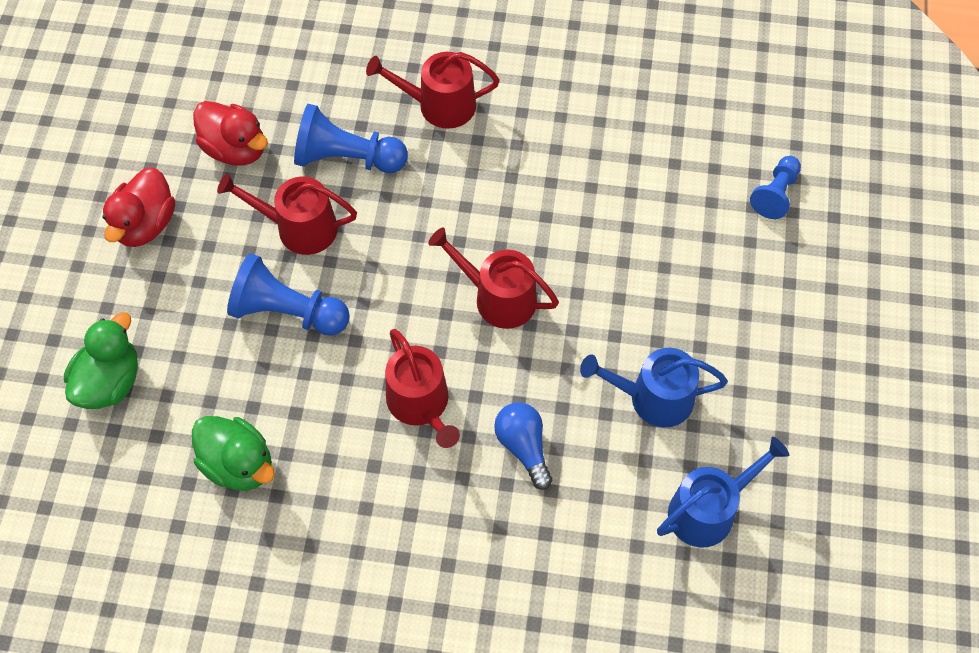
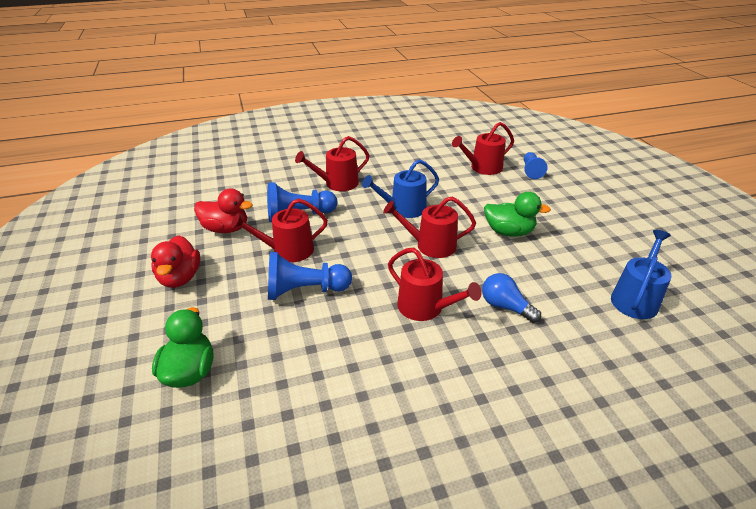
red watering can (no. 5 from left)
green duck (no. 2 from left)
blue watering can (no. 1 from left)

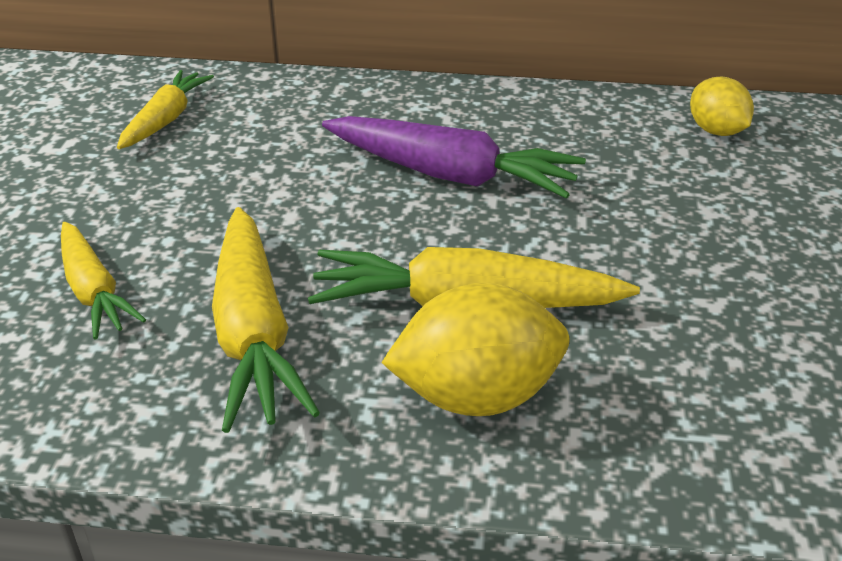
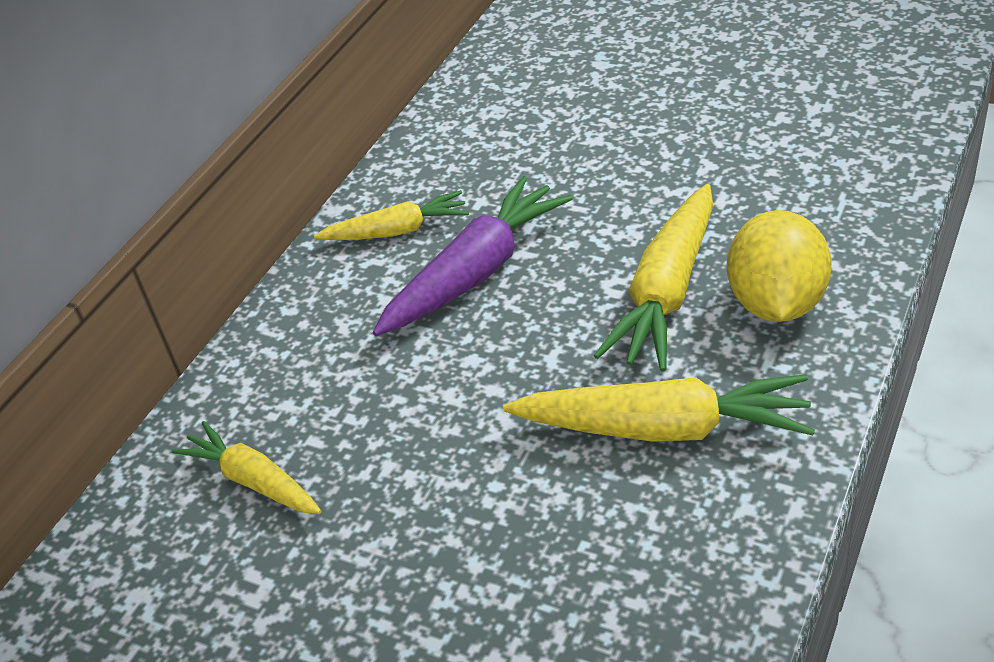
yellow lemon (no. 2 from left in the first image)
yellow carrot (no. 2 from left)

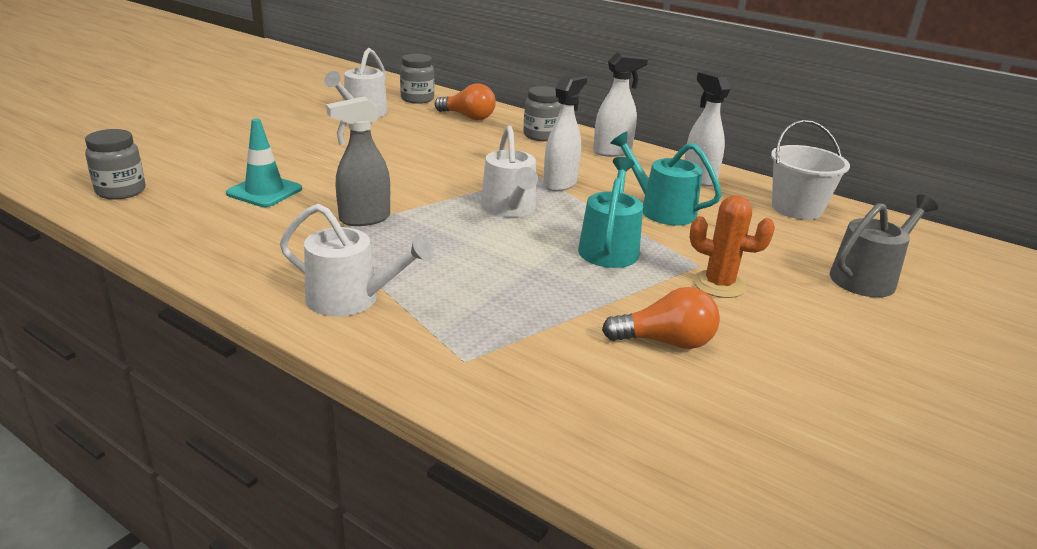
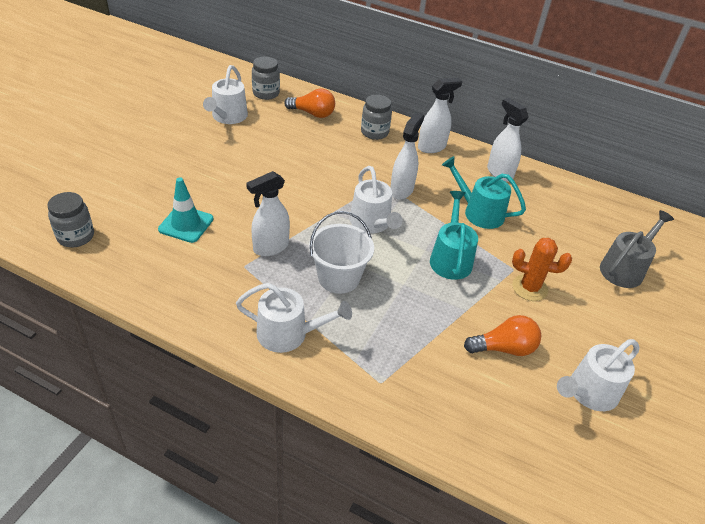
white watering can (no. 4 from left)
white bucket
white spray bottle (no. 1 from left)

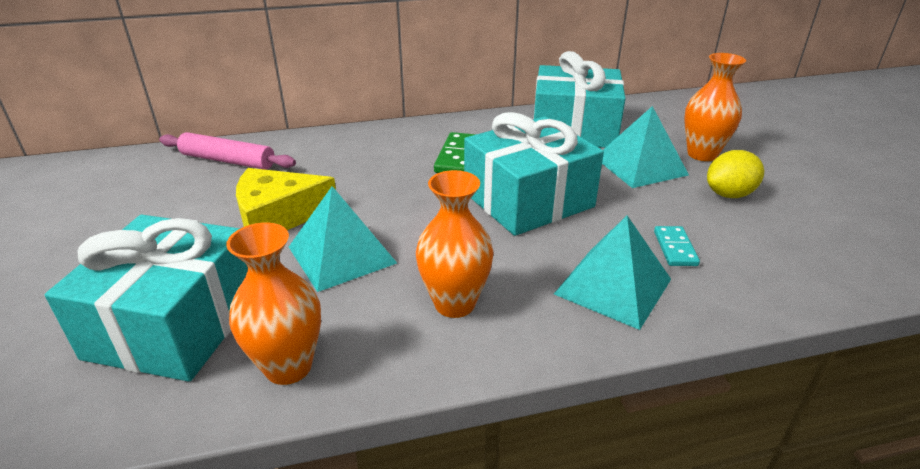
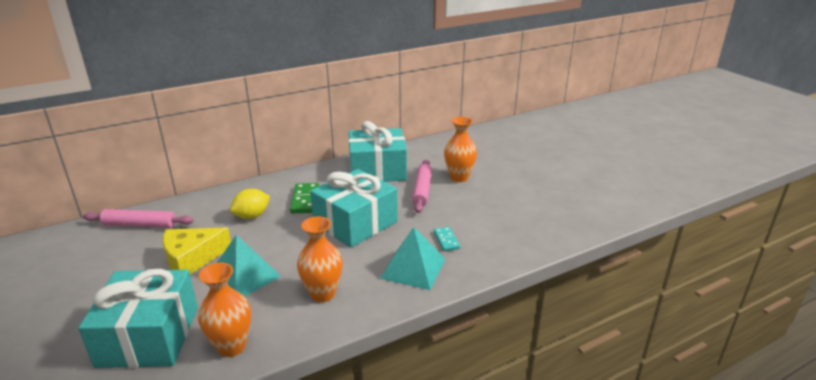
yellow lemon
pink rolling pin (no. 2 from left)

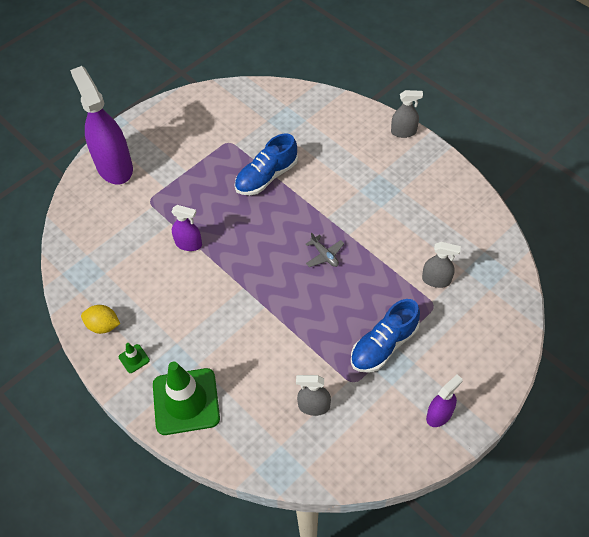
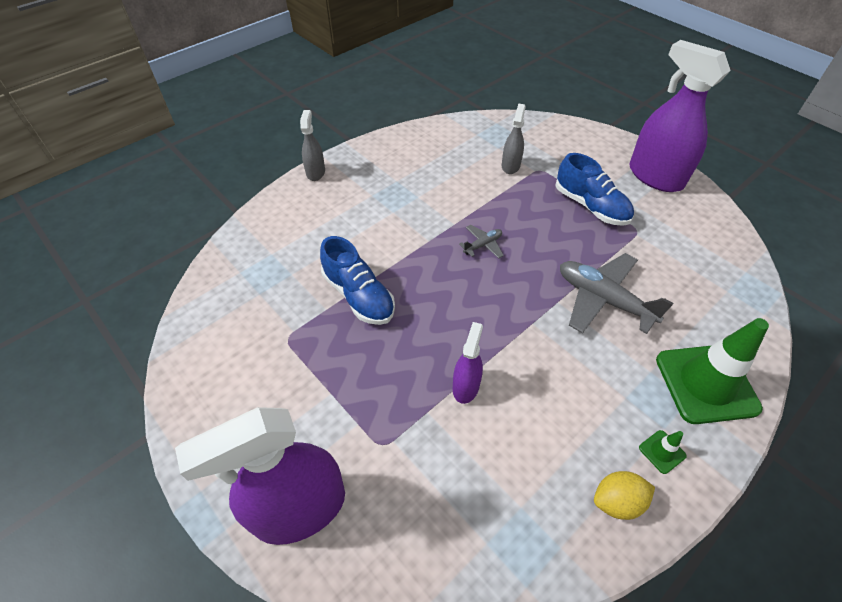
grey spray bottle (no. 1 from left in the first image)
grey plane (no. 2 from left)
yellow lemon
purple spray bottle (no. 3 from left)

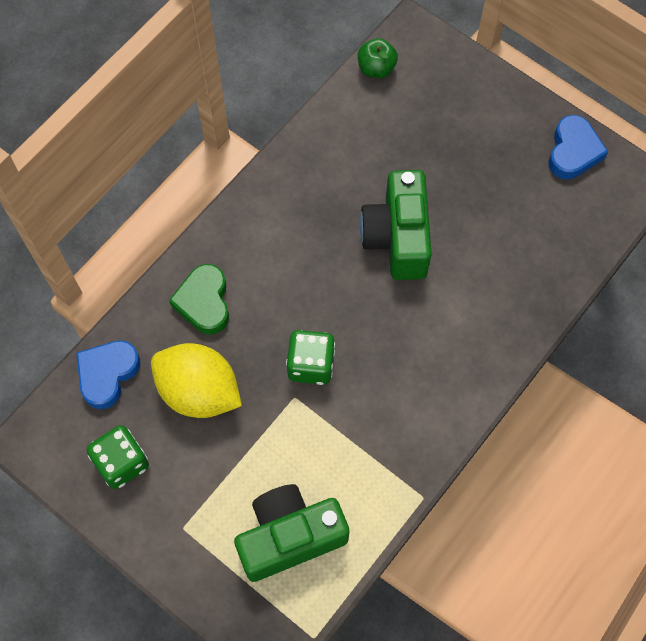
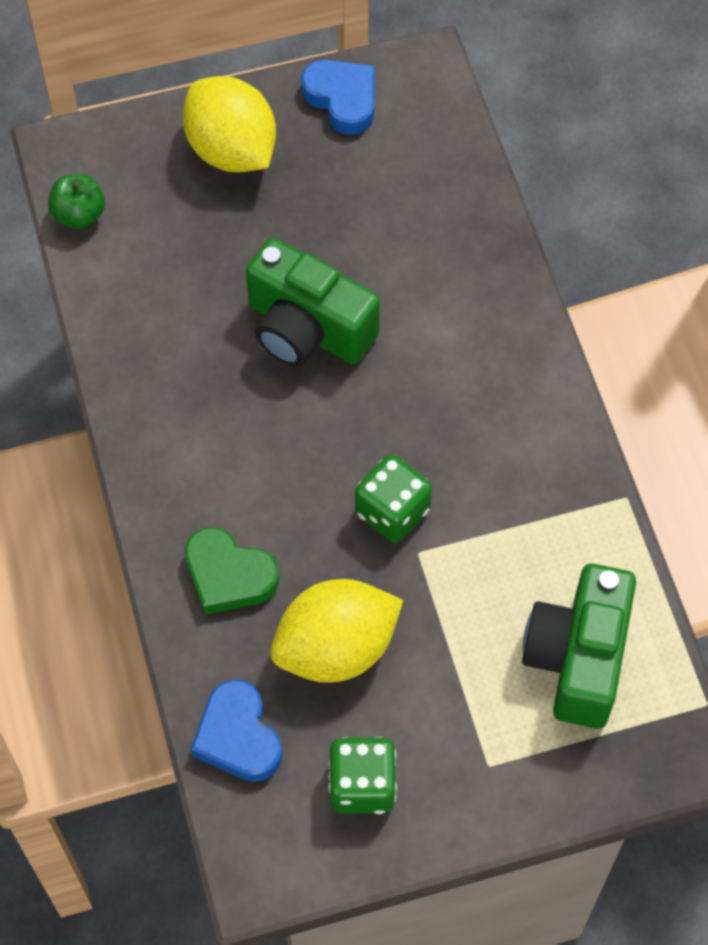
yellow lemon (no. 1 from left)

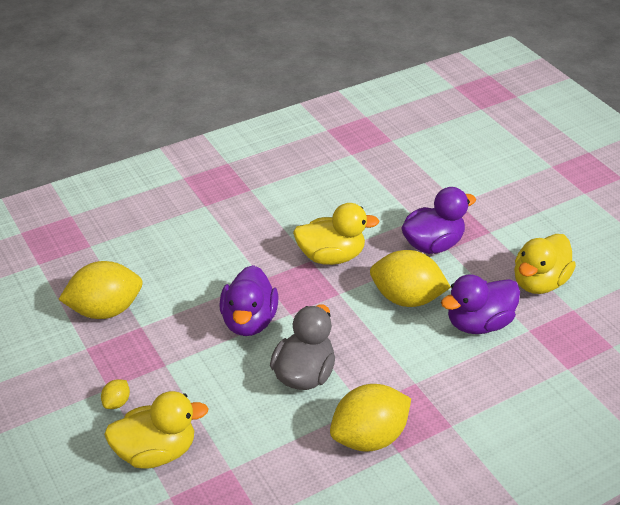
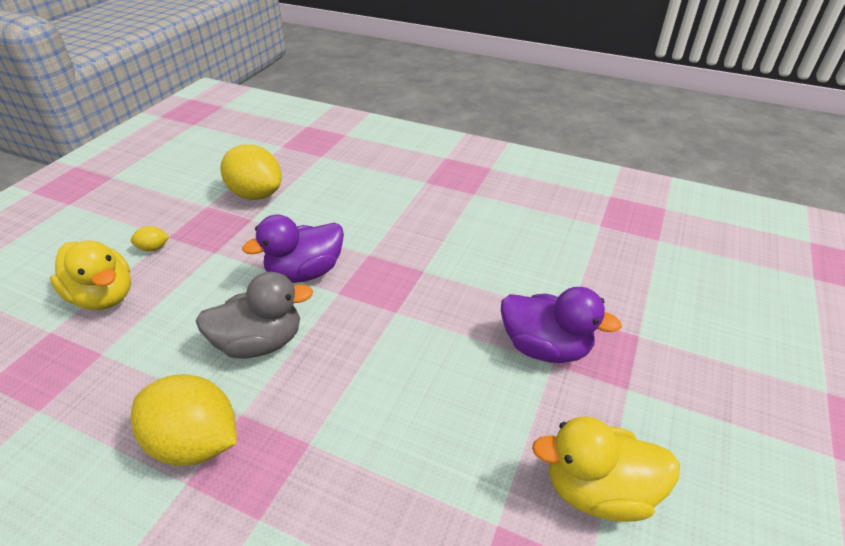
yellow duck (no. 2 from left in the first image)
yellow lemon (no. 4 from left in the first image)
purple duck (no. 3 from left in the first image)

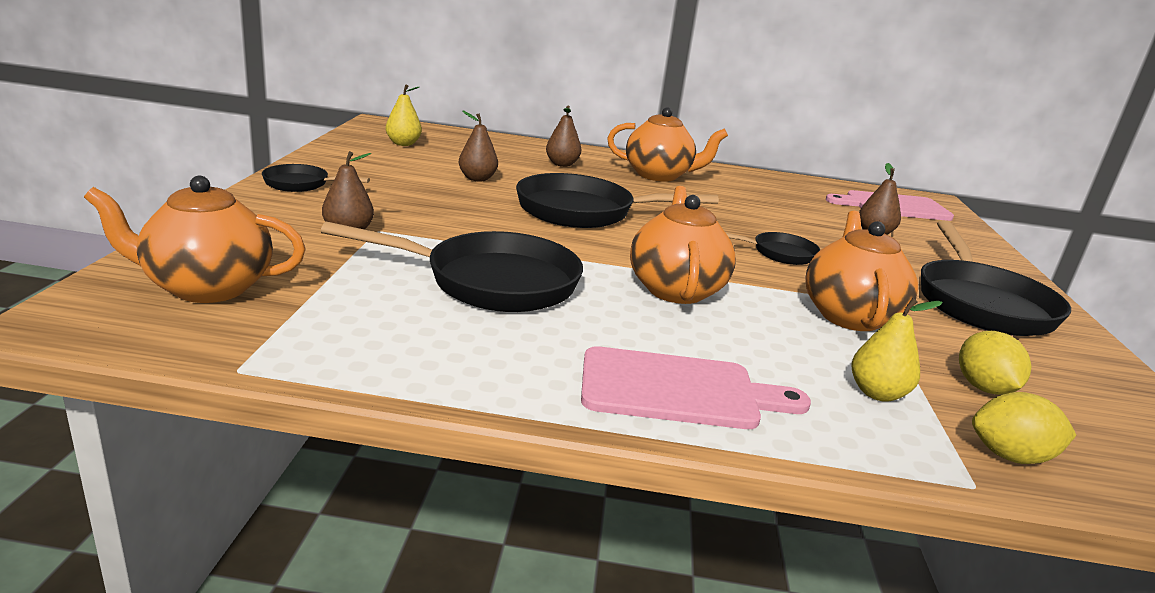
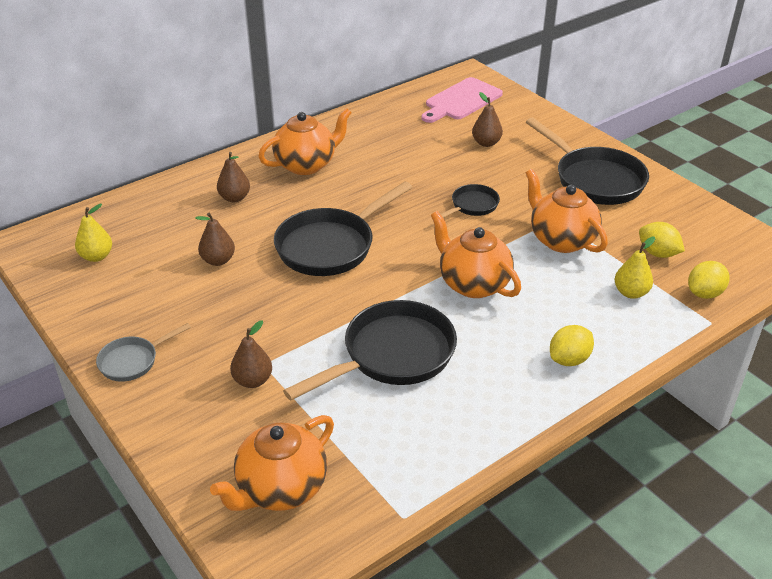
yellow lemon (no. 1 from left)
grey pan

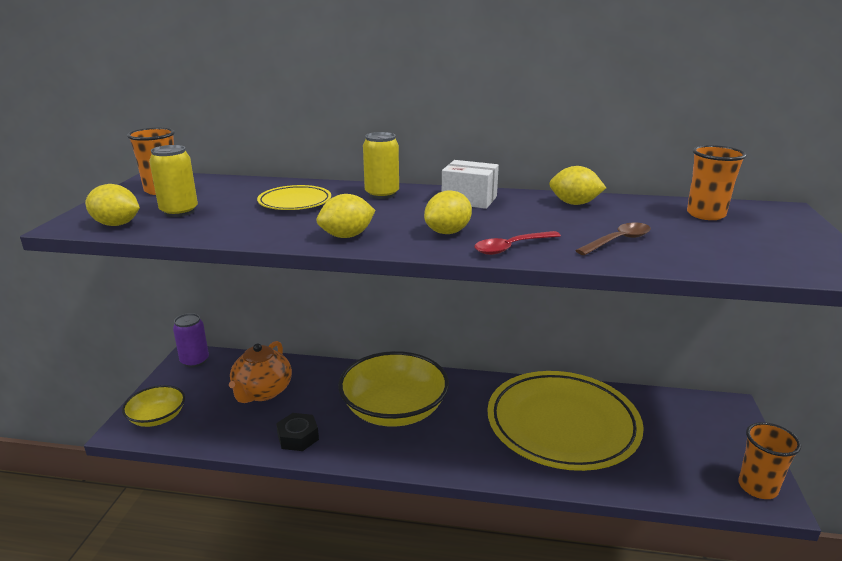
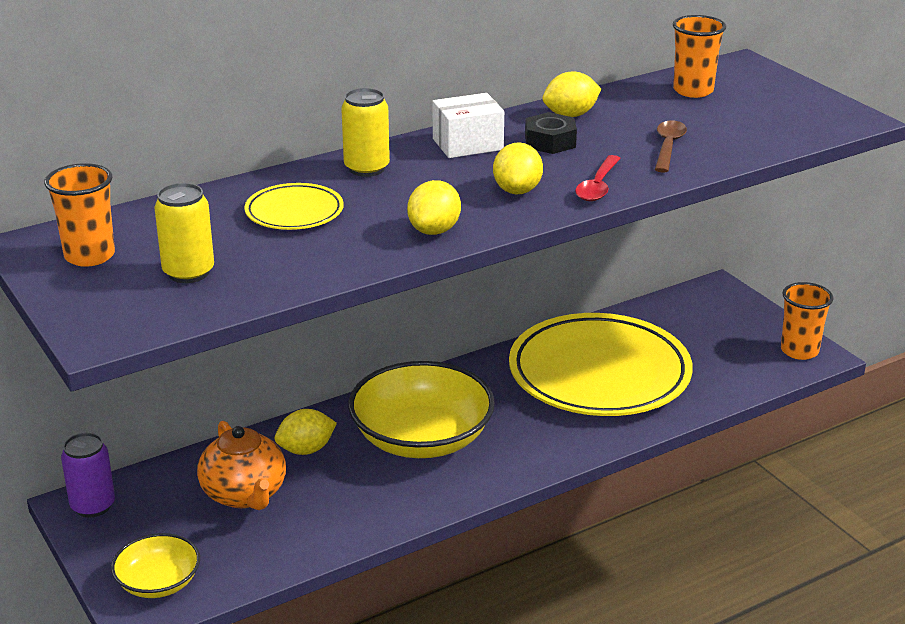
yellow lemon (no. 1 from left)
black nut

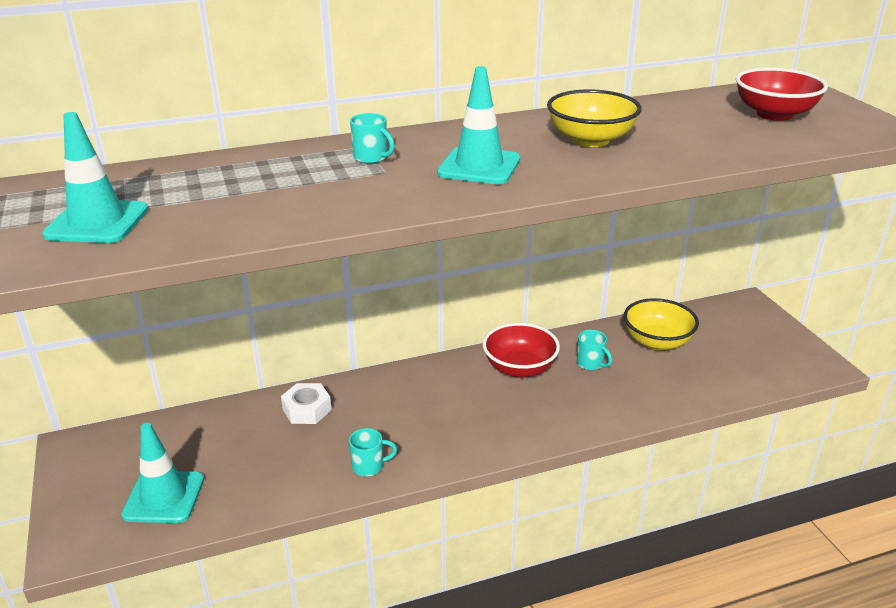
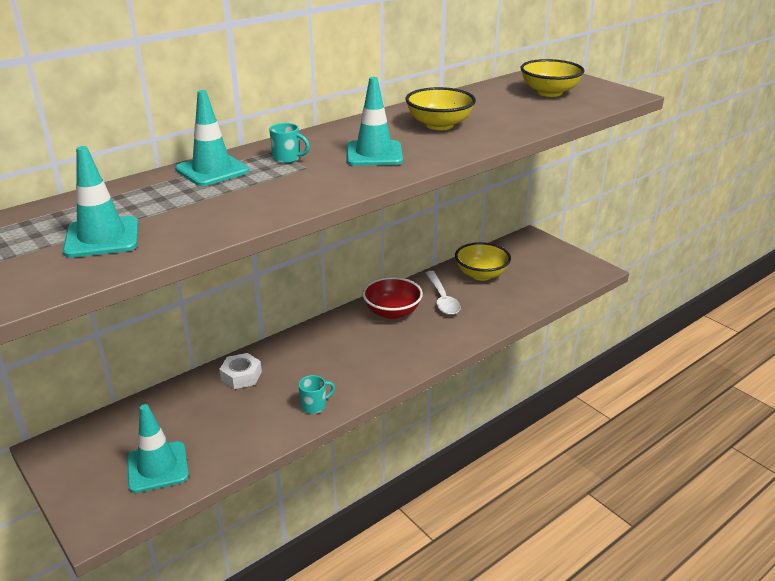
turquoise traffic cone (no. 3 from left)
white spoon
yellow bowl (no. 3 from left)

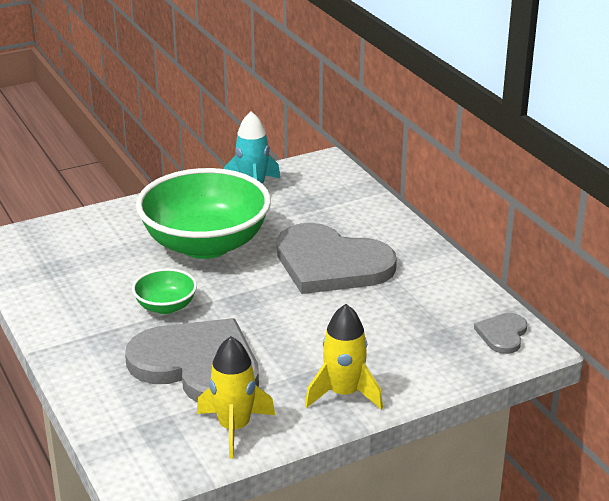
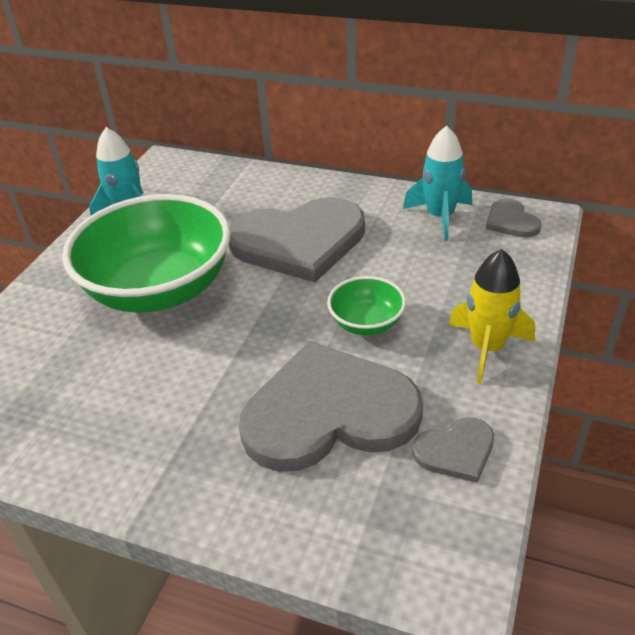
turquoise rocket (no. 2 from left)
green bowl (no. 2 from left)
grey heart (no. 3 from left)

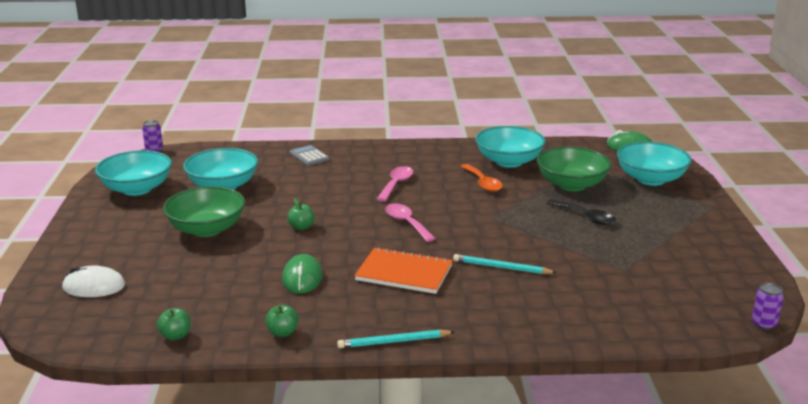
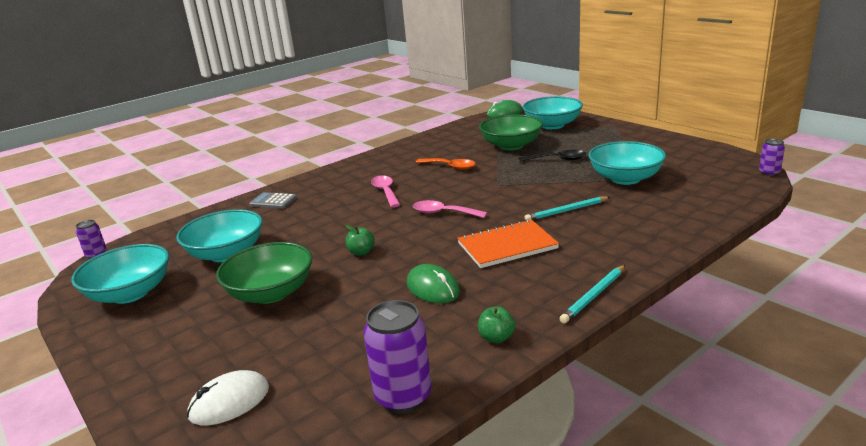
turquoise bowl (no. 4 from left)
purple can (no. 2 from left)

